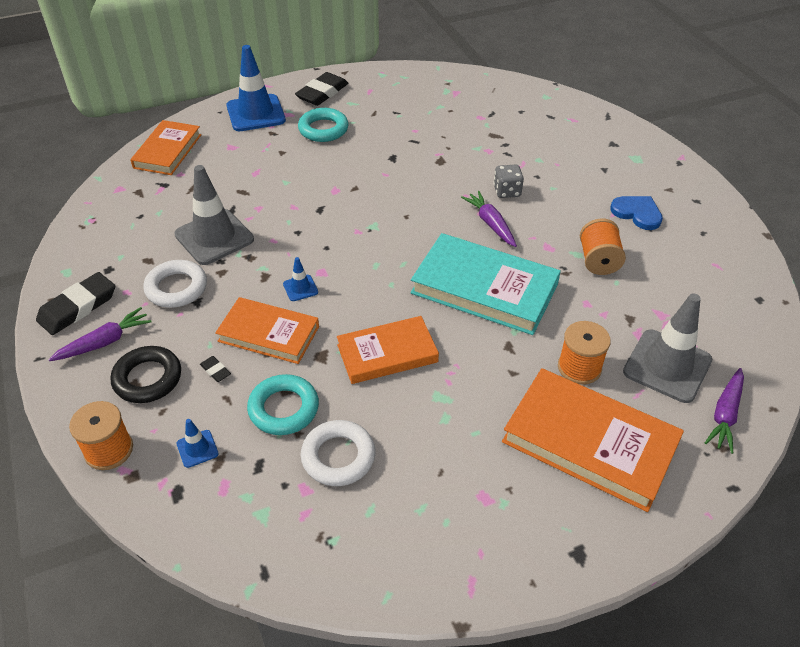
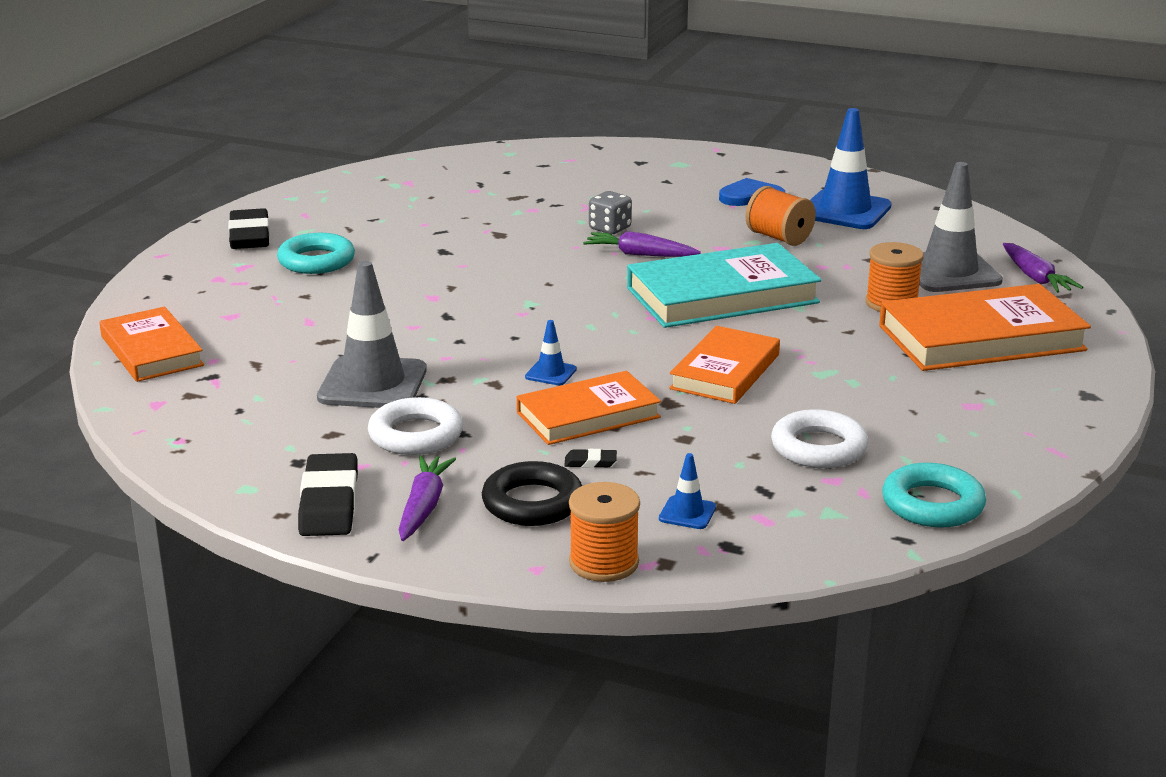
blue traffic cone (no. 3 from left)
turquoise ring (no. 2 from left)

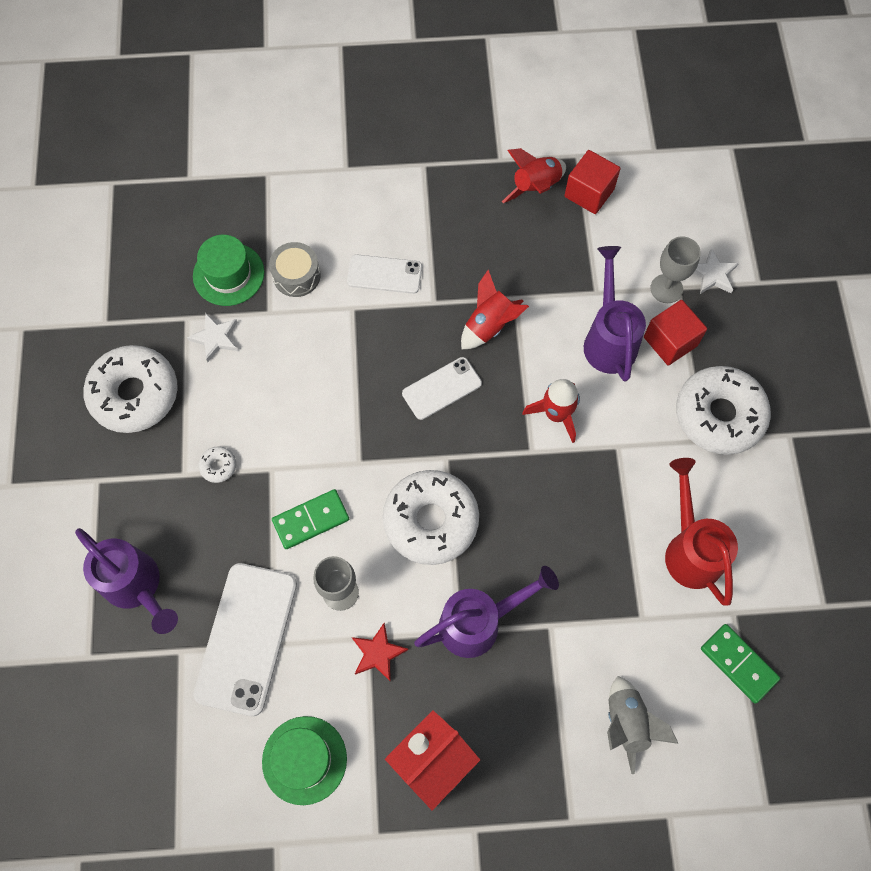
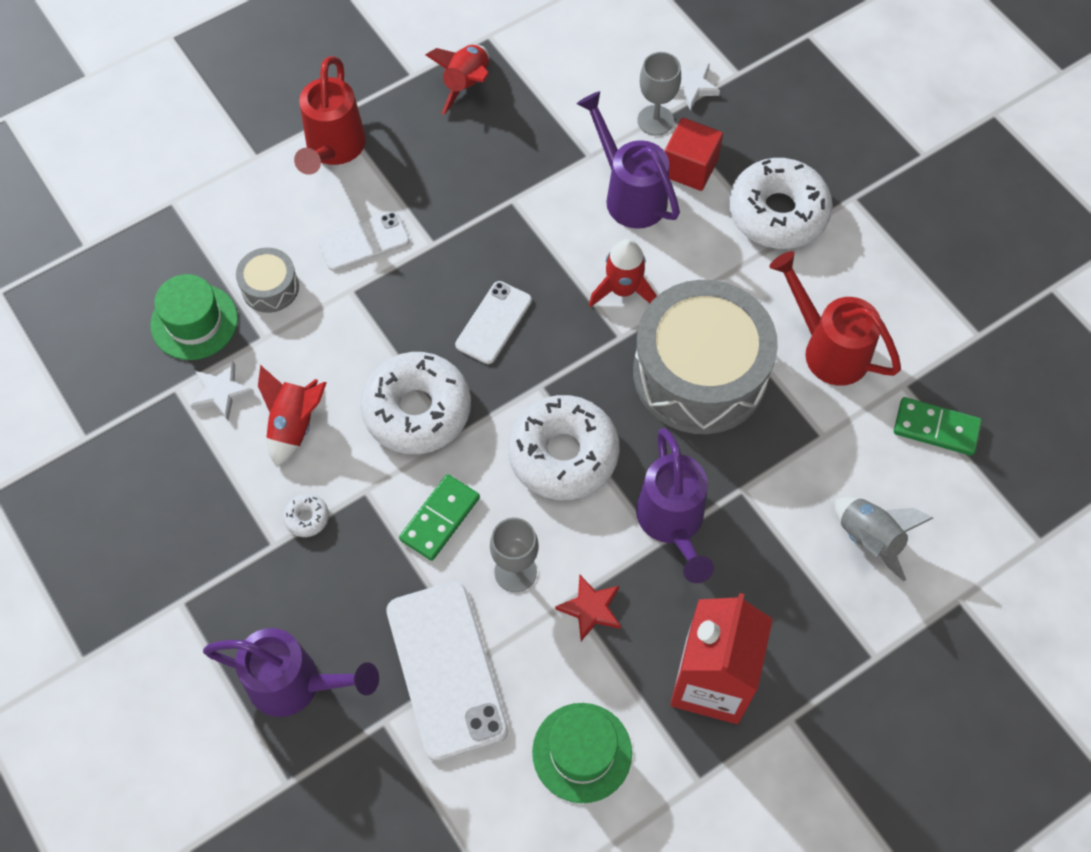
red cube (no. 1 from left in the first image)
red watering can (no. 1 from left)
grey drum (no. 2 from left)
white donut (no. 2 from left)
red rocket (no. 1 from left)
purple watering can (no. 3 from left)

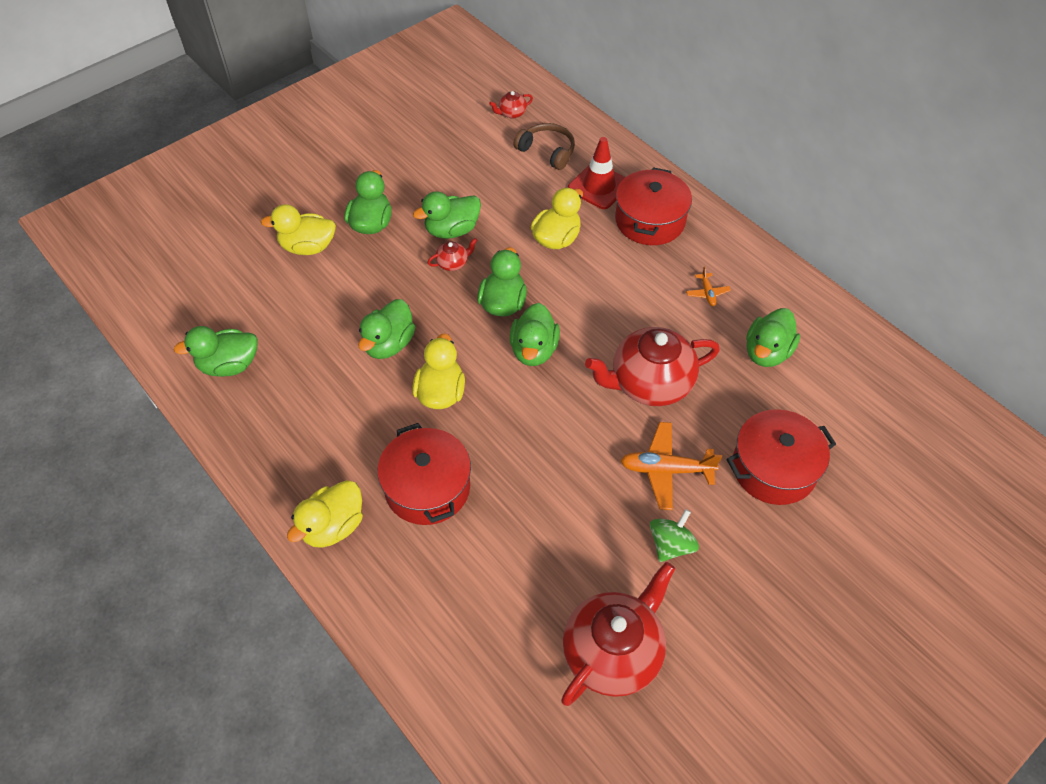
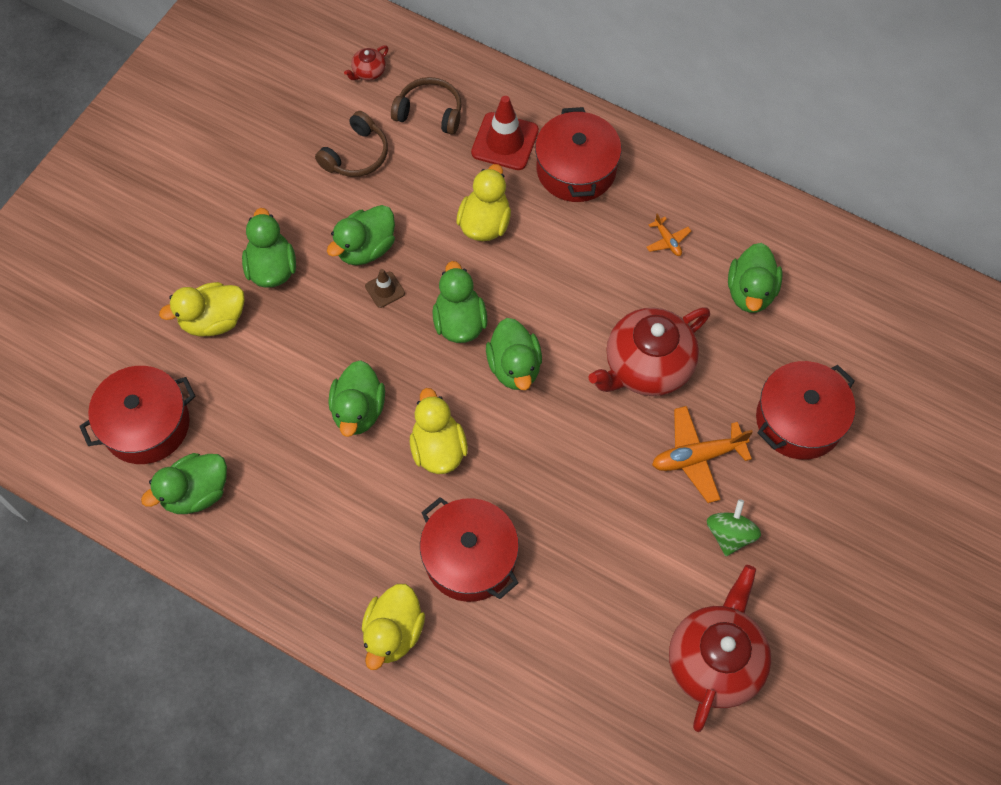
red pot (no. 1 from left)
brown headphones (no. 1 from left)
brown traffic cone

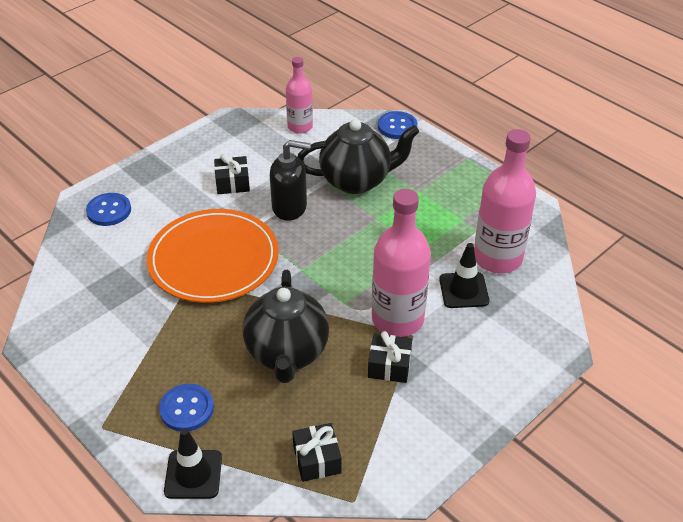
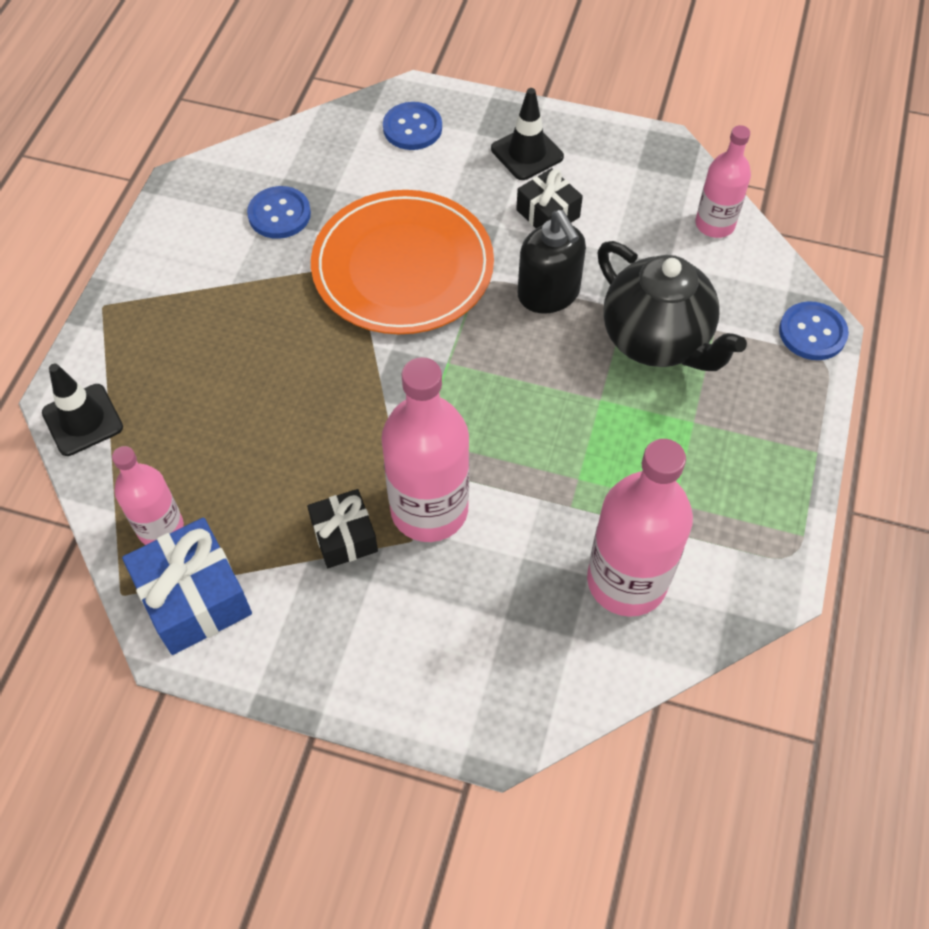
black teapot (no. 1 from left in the first image)
blue gift
blue button (no. 1 from left)
black traffic cone (no. 2 from left)
pink bottle (no. 1 from left)

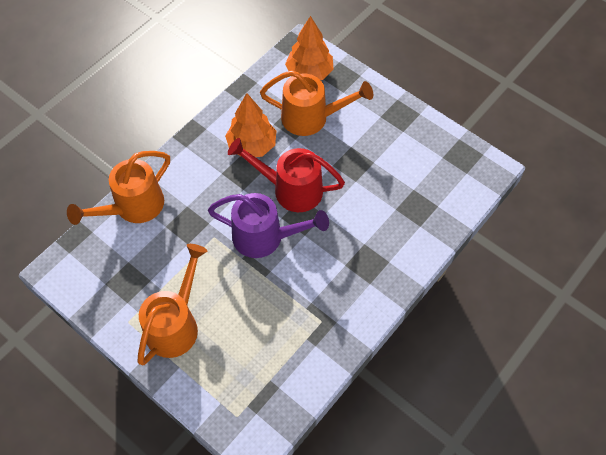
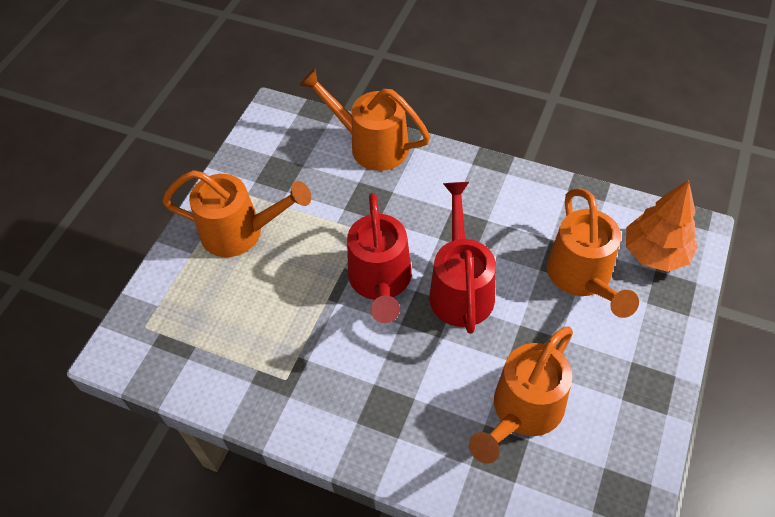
orange tree (no. 1 from left in the first image)
orange watering can (no. 3 from left)
red watering can (no. 1 from left)

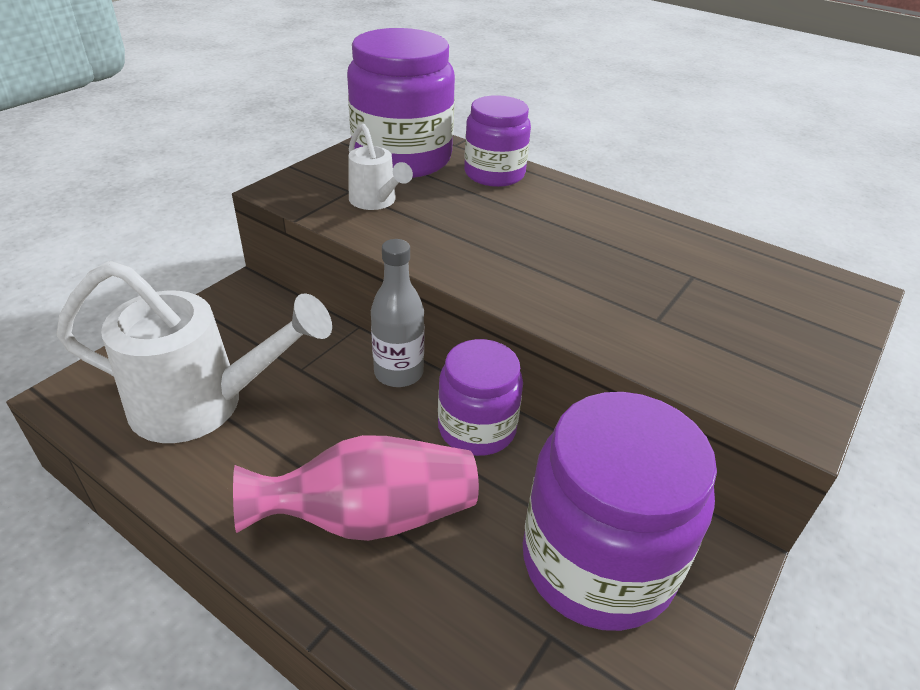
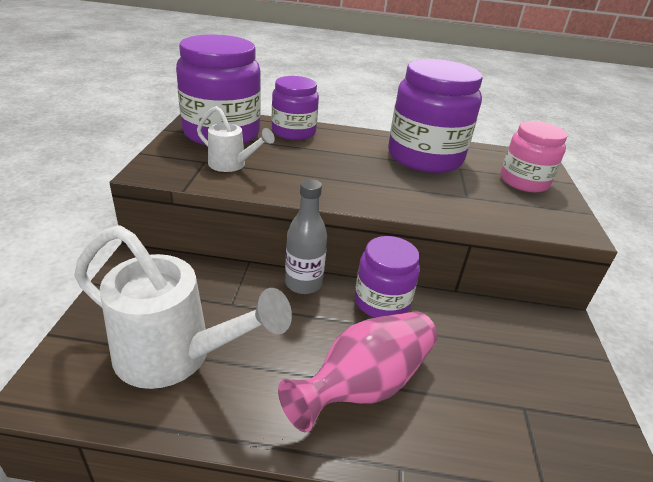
pink jar
purple jar (no. 4 from left)
white watering can (no. 1 from left)

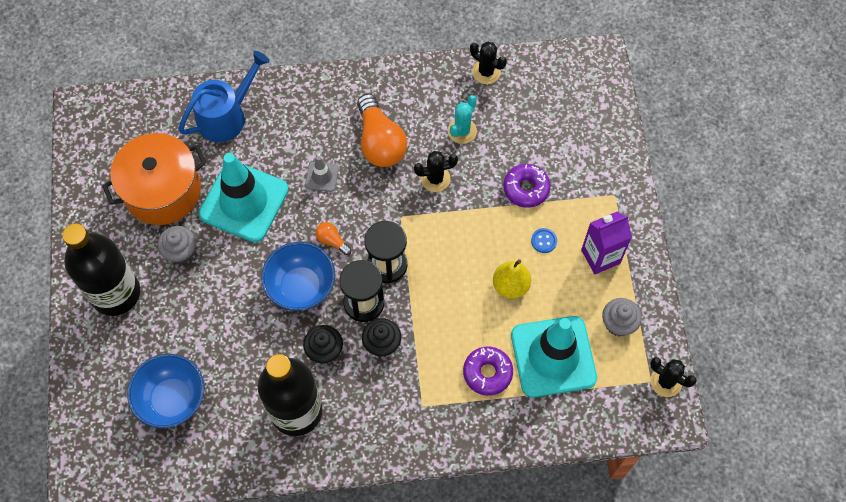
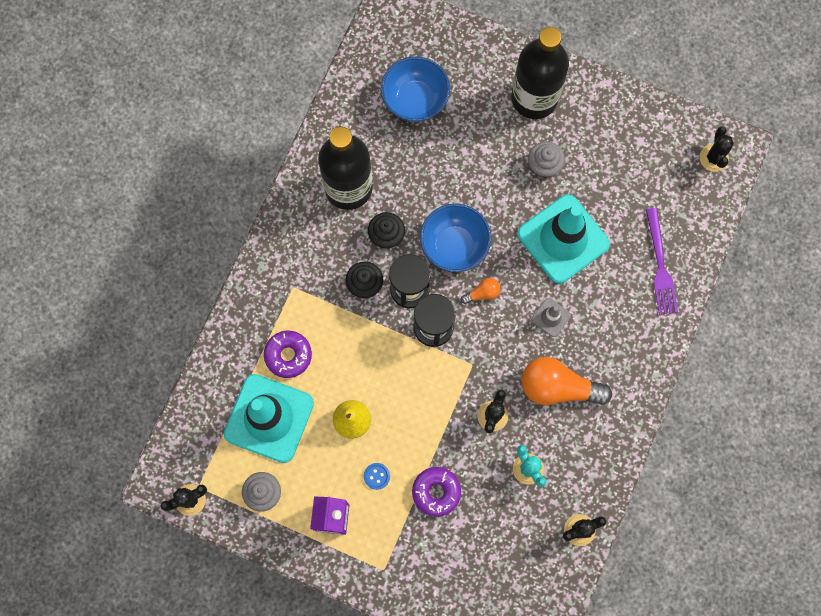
orange pot
black cactus (no. 4 from left)
purple fork

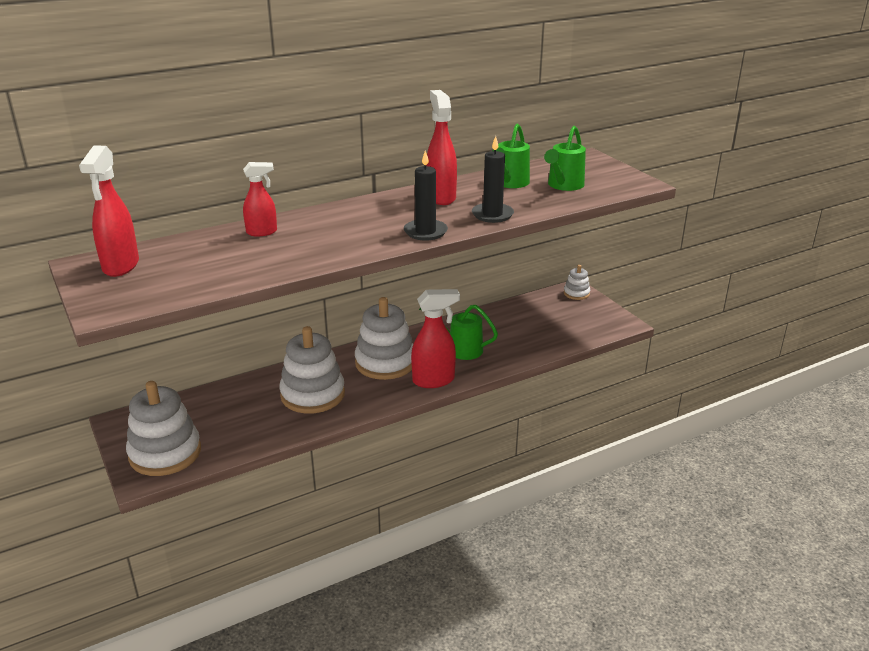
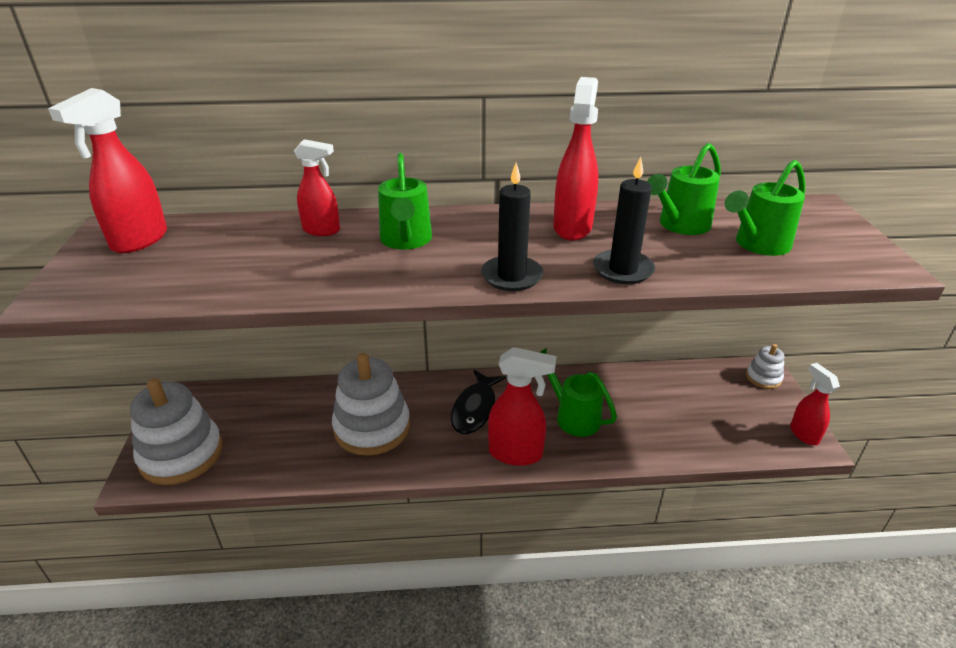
green watering can (no. 1 from left)
red spray bottle (no. 5 from left)
black fish

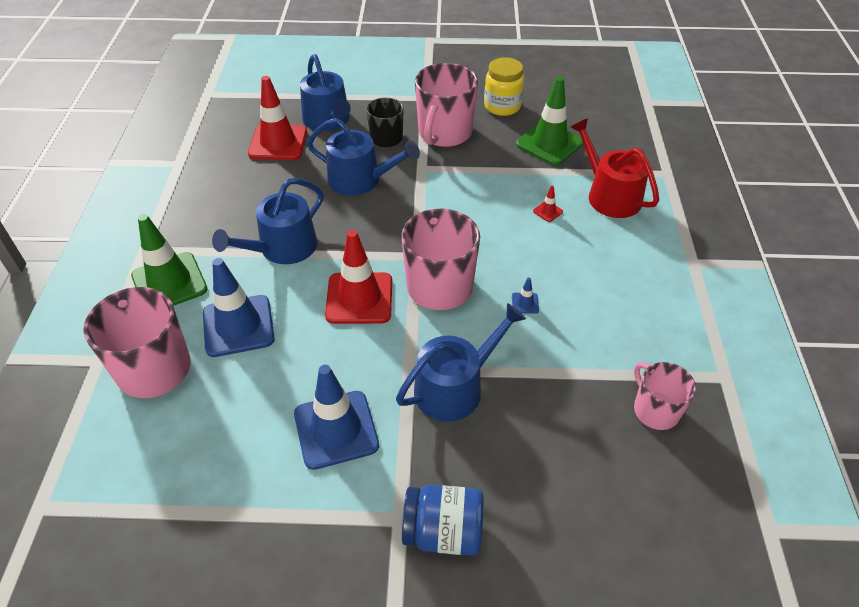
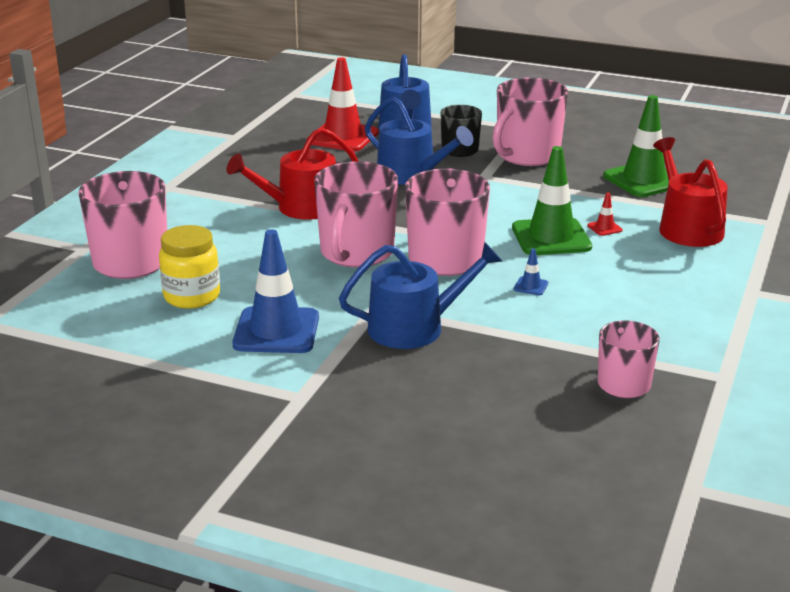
blue traffic cone (no. 1 from left in the first image)
blue jar
green traffic cone (no. 1 from left)
yellow jar
pink mug (no. 2 from left)
red watering can (no. 1 from left)

